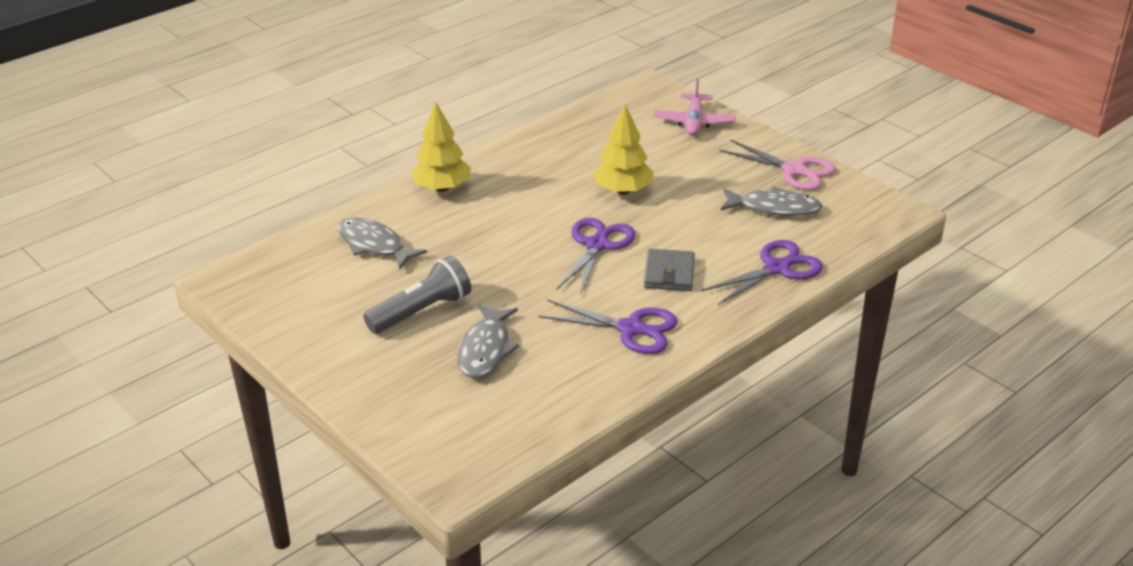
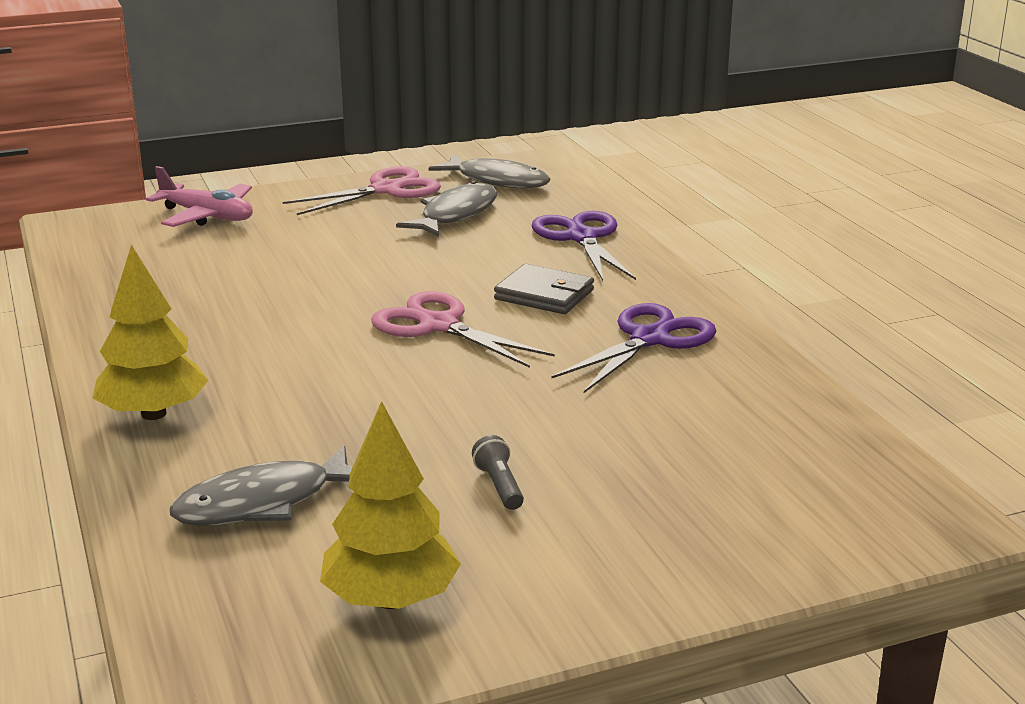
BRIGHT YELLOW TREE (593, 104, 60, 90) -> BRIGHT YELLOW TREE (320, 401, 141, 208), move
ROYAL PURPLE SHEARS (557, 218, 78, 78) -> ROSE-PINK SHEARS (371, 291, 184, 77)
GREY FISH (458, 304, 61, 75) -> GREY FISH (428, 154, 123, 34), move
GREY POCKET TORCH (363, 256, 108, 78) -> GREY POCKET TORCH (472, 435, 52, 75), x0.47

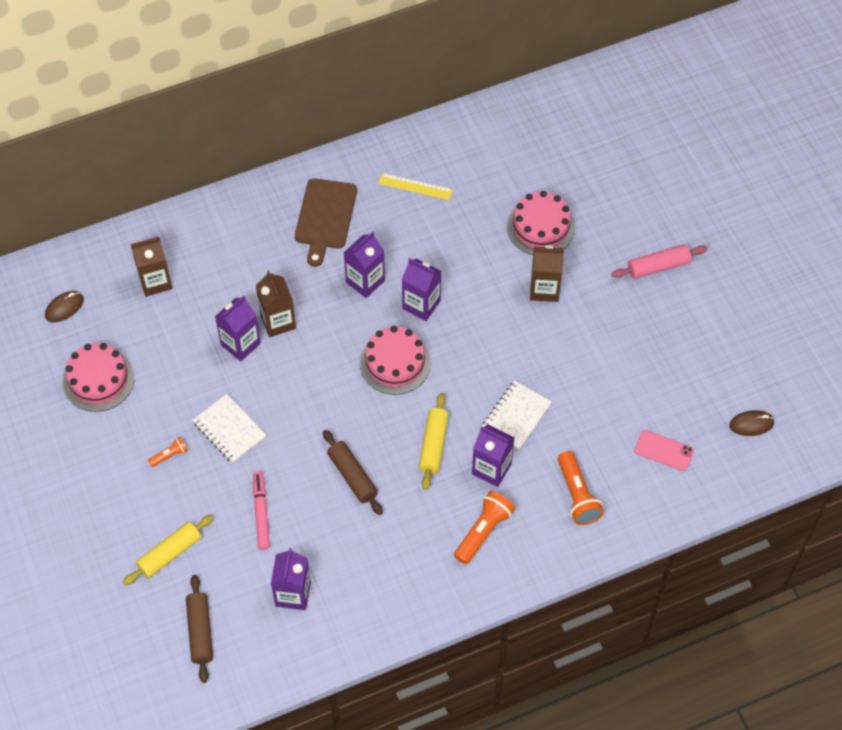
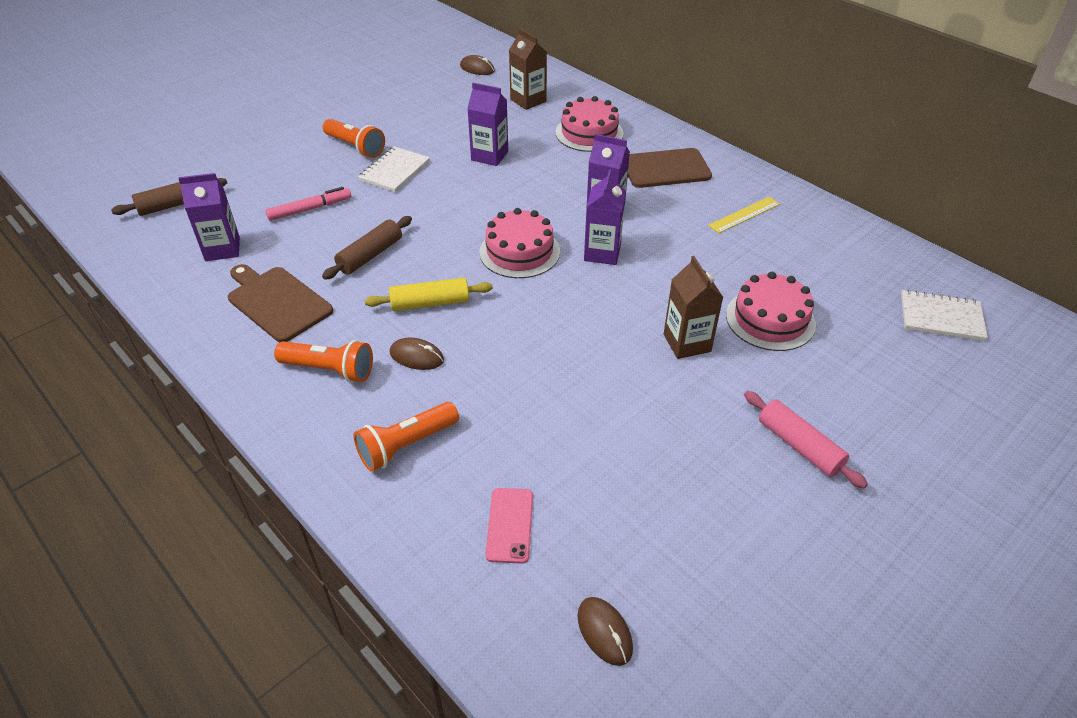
none -> RUSSET BREAD BOARD (228, 264, 105, 78)
BRIGHT ORANGE POCKET TORCH (148, 437, 40, 30) -> BRIGHT ORANGE POCKET TORCH (323, 119, 62, 39), x1.86
ROYAL PURPLE MILK CARTON (472, 424, 43, 63) -> RUSSET COMPUTER MOUSE (390, 337, 54, 33)
ROSE-PINK CAKE (63, 343, 72, 69) -> ROSE-PINK CAKE (556, 96, 68, 56), move
BRIGHT YELLOW STRAIGHTEDGE (378, 173, 75, 27) -> BRIGHT YELLOW STRAIGHTEDGE (708, 197, 72, 36), 60 degrees clockwise
SNOW-WHITE EXERCISE BOOK (482, 381, 70, 69) -> SNOW-WHITE EXERCISE BOOK (901, 290, 87, 51), move
BRIGHT YELLOW ROLLING PIN (123, 515, 91, 70) -> none
RUSSET MILK CARTON (256, 270, 40, 67) -> none

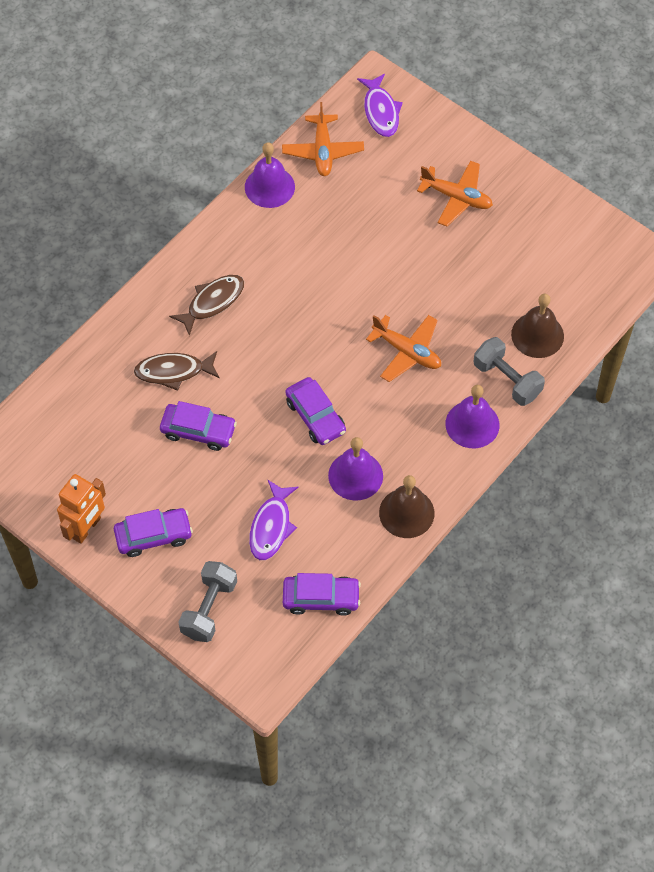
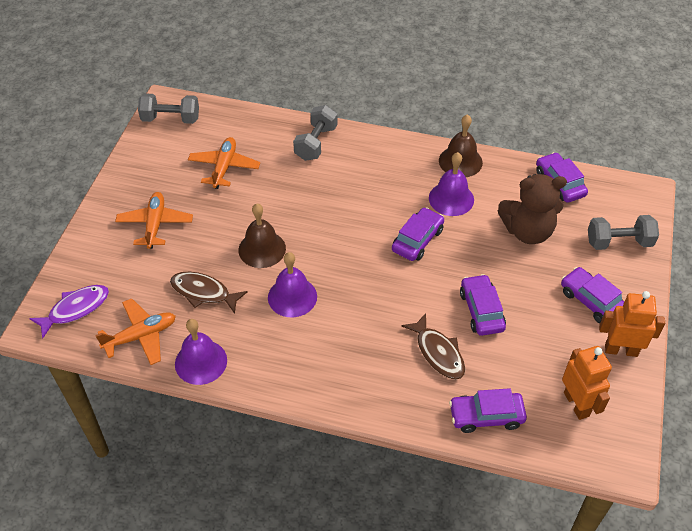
none -> GREY DUMBBELL (138, 93, 61, 31)
RUSSET FISH (169, 275, 75, 61) -> RUSSET FISH (170, 272, 78, 42), move
BRIGHT ORANGE PLANE (366, 315, 75, 67) -> BRIGHT ORANGE PLANE (188, 137, 72, 52), move
RUSSET BELL (511, 294, 53, 64) -> RUSSET BELL (238, 204, 48, 64), move
ROYAL PURPLE BELL (446, 385, 54, 63) -> ROYAL PURPLE BELL (268, 252, 49, 65), move
none -> ROYAL PURPLE TOY CAR (449, 388, 78, 45)
ROYAL PURPLE FISH (249, 480, 50, 80) -> RUSSET STUFFED BEAR (498, 174, 69, 70)
none -> BRIGHT ORANGE ROBOT FIGURE (562, 346, 50, 74)

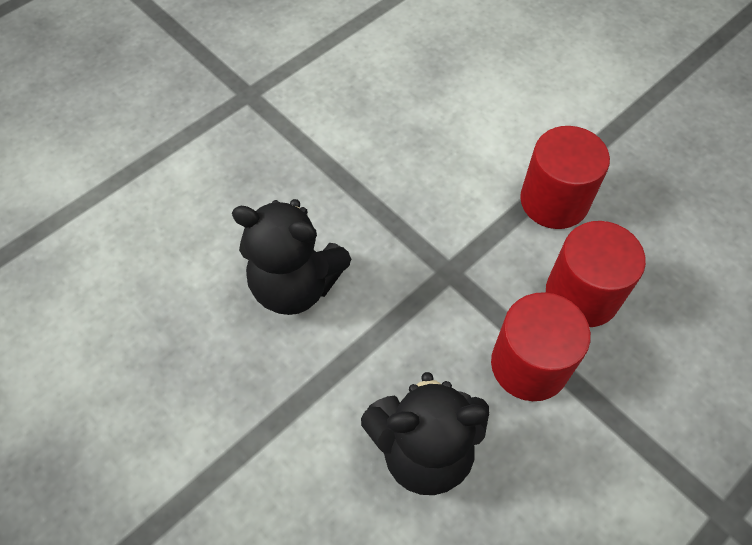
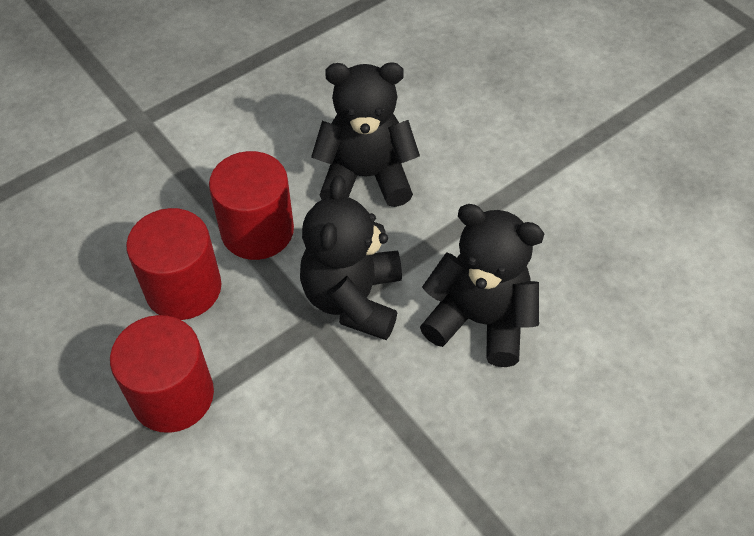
none -> BLACK STUFFED BEAR (300, 175, 102, 165)

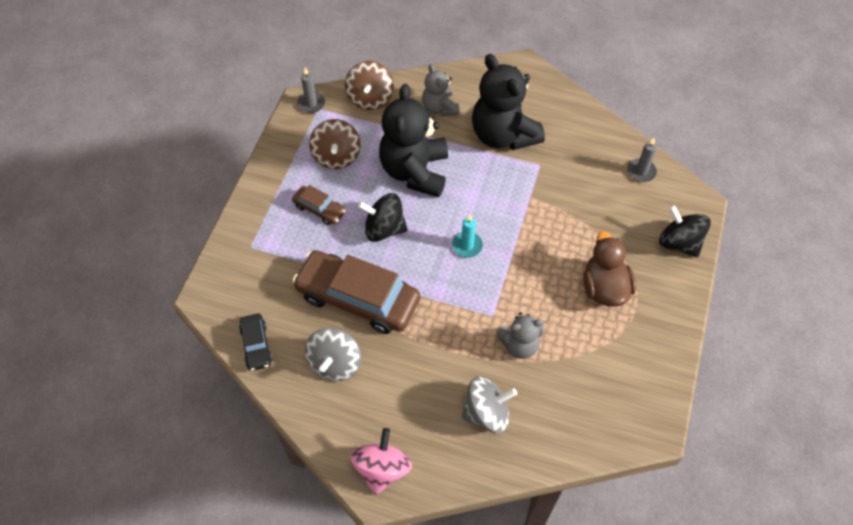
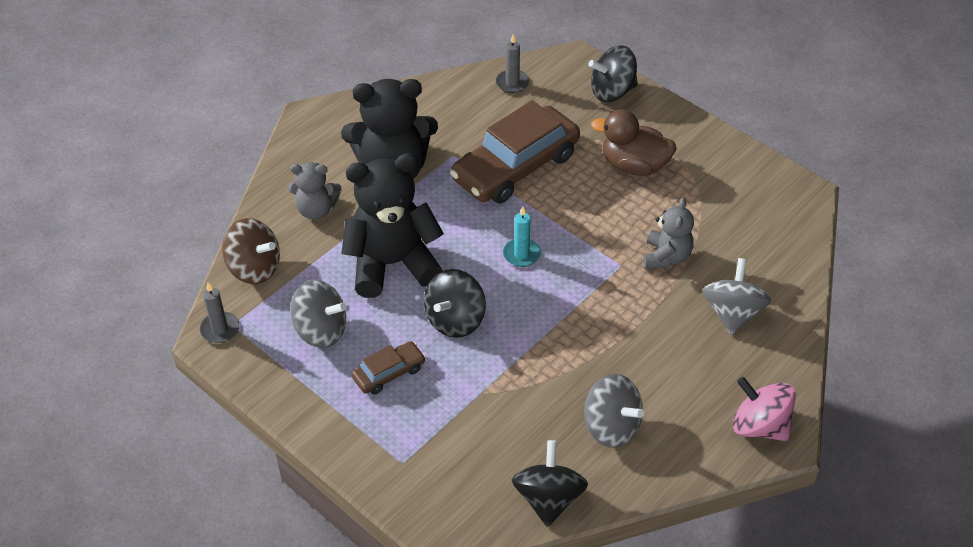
RUSSET SPINNING TOP (309, 119, 52, 50) -> GREY SPINNING TOP (290, 280, 57, 68)
BLACK STUFFED BEAR (379, 84, 69, 113) -> BLACK STUFFED BEAR (341, 153, 103, 145), 135 degrees clockwise
RUSSET TOY CAR (292, 250, 128, 84) -> RUSSET TOY CAR (450, 100, 130, 104), move
BLACK TOY CAR (239, 314, 33, 57) -> BLACK SPINNING TOP (512, 440, 76, 87)

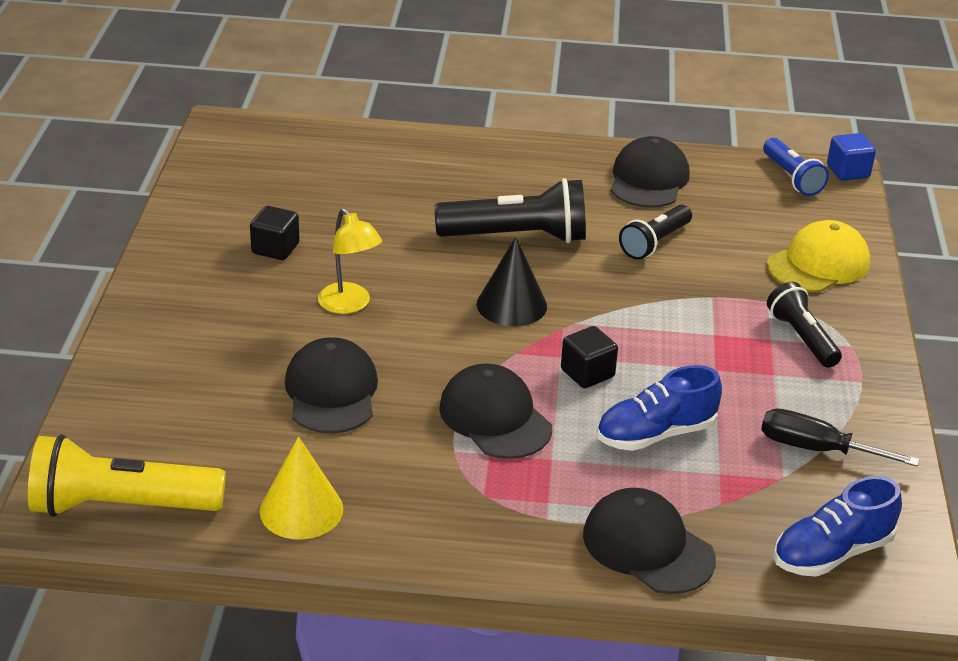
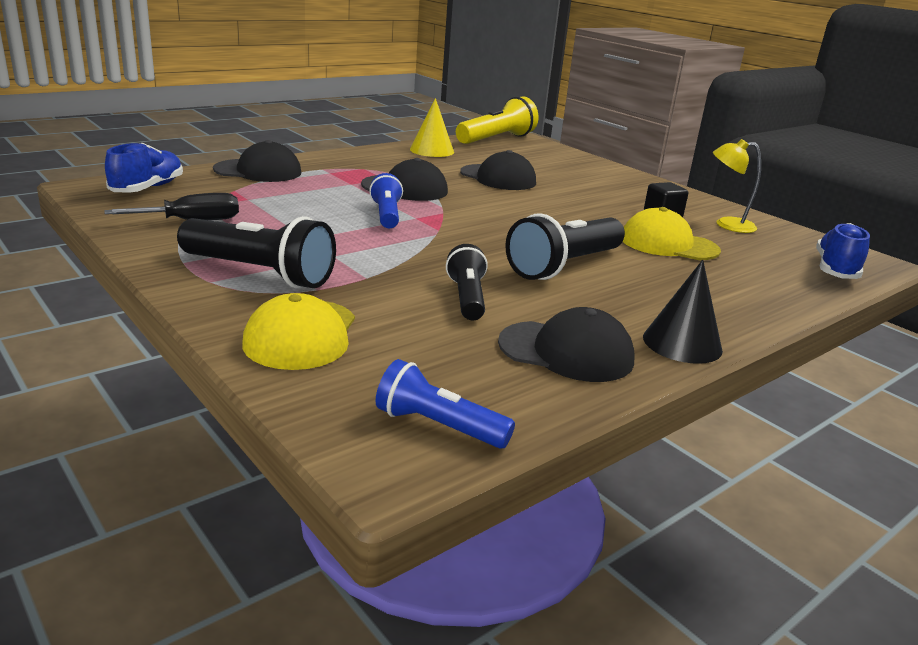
BLACK POCKET TORCH (767, 282, 75, 86) -> BLACK POCKET TORCH (177, 216, 159, 72), x1.63
BLACK CUBE (561, 326, 57, 62) -> BLUE POCKET TORCH (369, 173, 34, 55)
BLACK BASEBALL CAP (611, 136, 79, 72) -> BLACK BASEBALL CAP (498, 307, 137, 75), 45 degrees counterclockwise
none -> BRIGHT YELLOW BASEBALL CAP (623, 207, 98, 53)
BLACK SOLID CONE (477, 237, 70, 90) -> BLACK SOLID CONE (643, 260, 80, 104), move
BRIGHT YELLOW DESK LAMP (318, 208, 64, 106) -> BRIGHT YELLOW DESK LAMP (713, 139, 48, 94), move
BLUE LACE-UP SHOE (597, 365, 125, 86) -> BLUE LACE-UP SHOE (816, 223, 54, 56), move
BLUE CUBE (827, 133, 49, 48) -> none

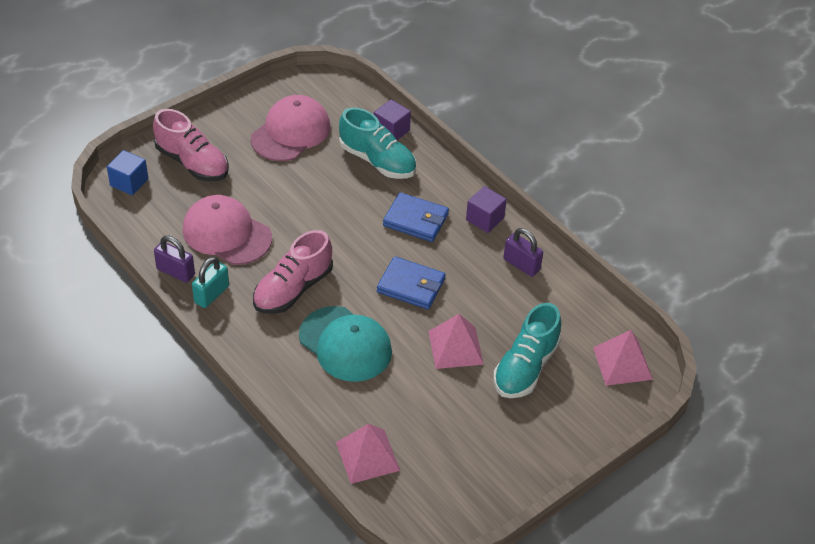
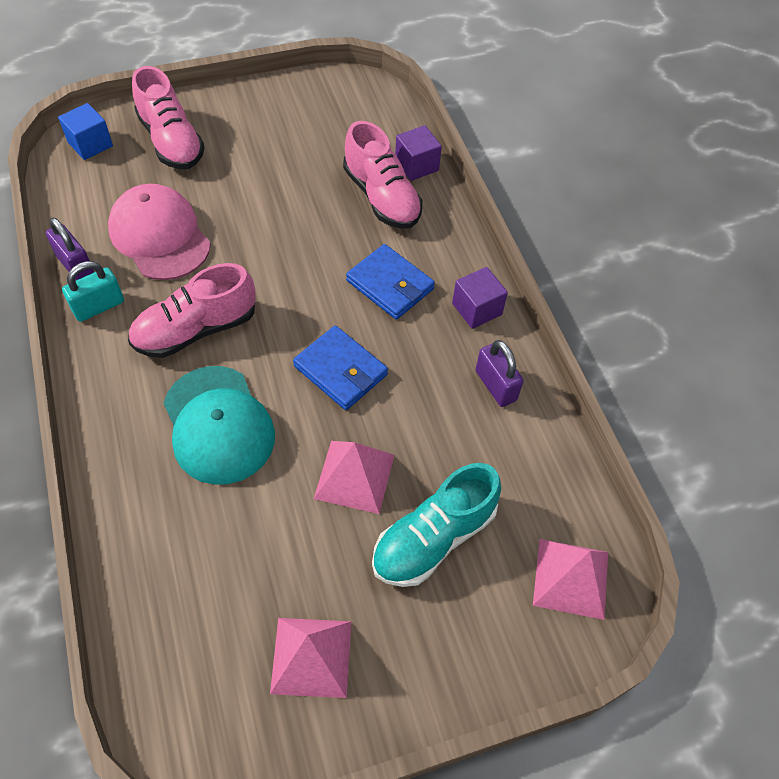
ROSE-PINK SOLID PYRAMID (336, 424, 64, 60) -> ROSE-PINK SOLID PYRAMID (270, 618, 81, 80), move
TURQUOISE LACE-UP SHOE (339, 107, 77, 72) -> ROSE-PINK LACE-UP SHOE (343, 121, 79, 108)
ROSE-PINK BASEBALL CAP (251, 95, 79, 66) -> none

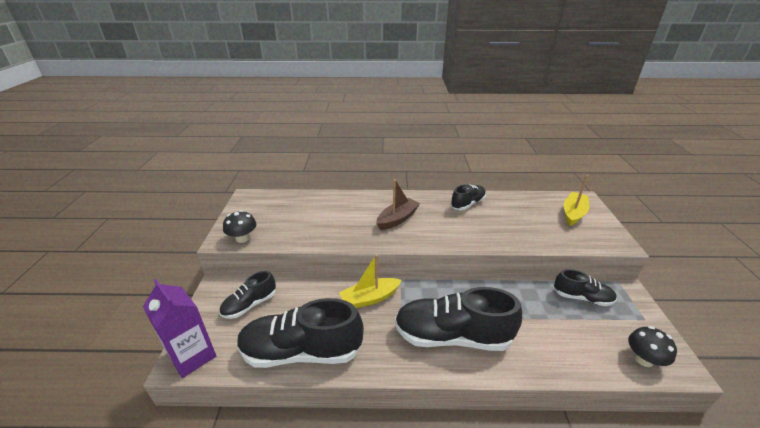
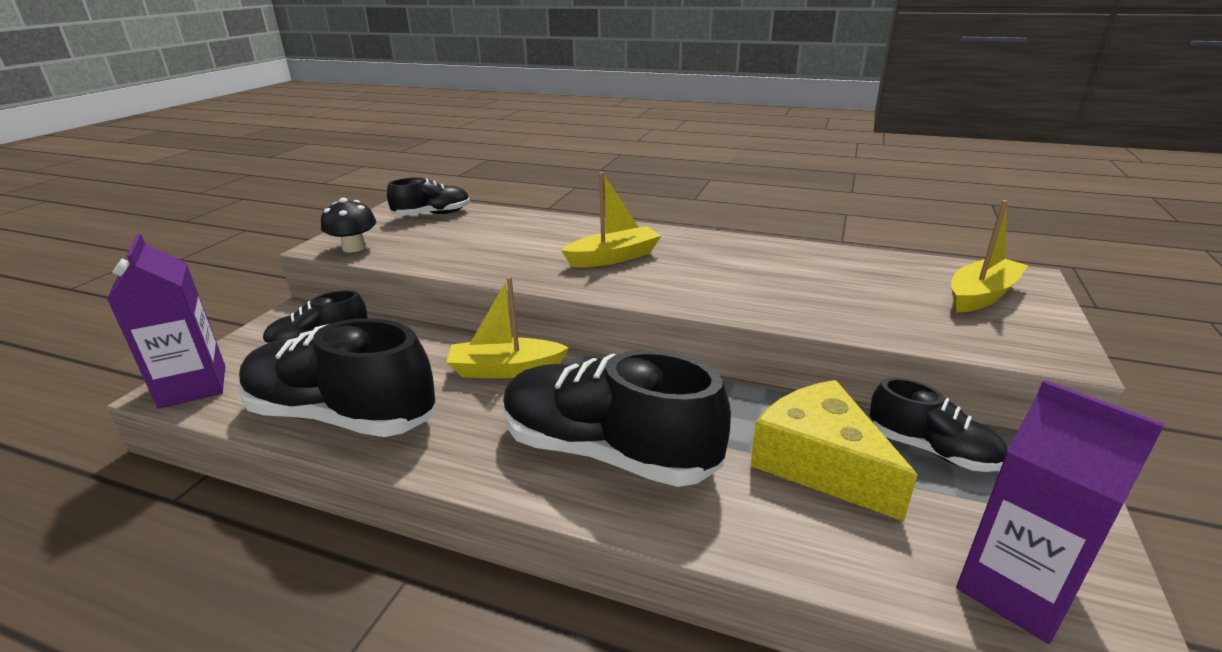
BLACK LACE-UP SHOE (451, 184, 35, 26) -> BLACK LACE-UP SHOE (387, 177, 83, 39), move
RUSSET TOY BOAT (376, 179, 44, 51) -> BRIGHT YELLOW TOY BOAT (561, 172, 100, 96)
none -> BRIGHT YELLOW CHEESE WEDGE (750, 380, 168, 141)
BLACK MUSHROOM (628, 326, 49, 41) -> ROYAL PURPLE MILK CARTON (956, 380, 209, 264)

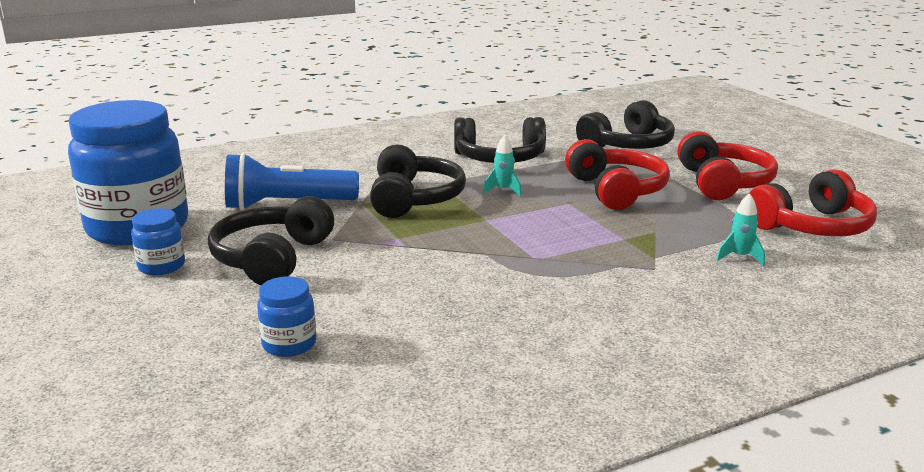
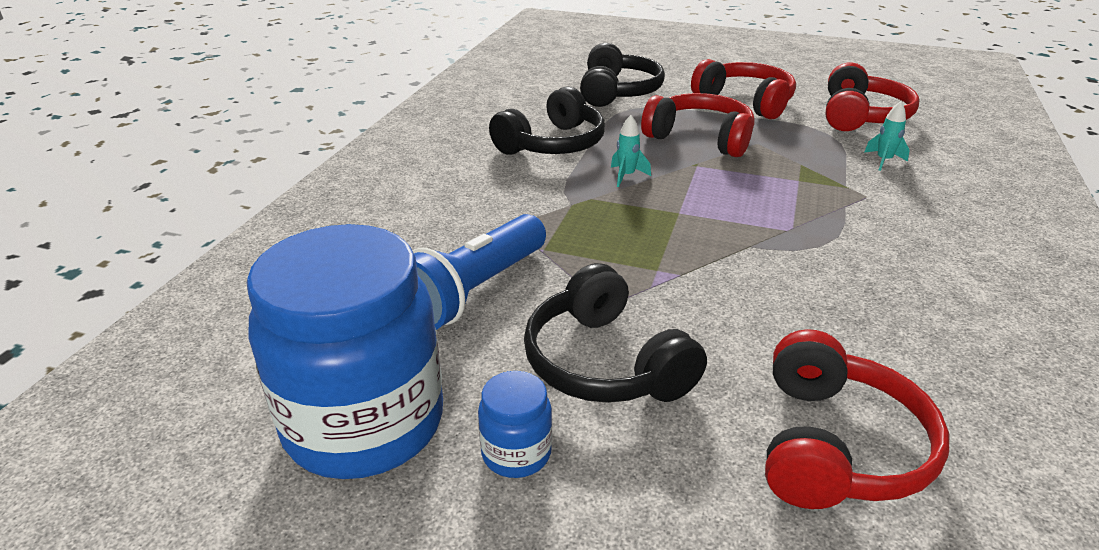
BLUE JAR (257, 276, 60, 81) -> RED HEADSET (765, 329, 184, 180)
BLACK HEADSET (370, 144, 96, 74) -> none

